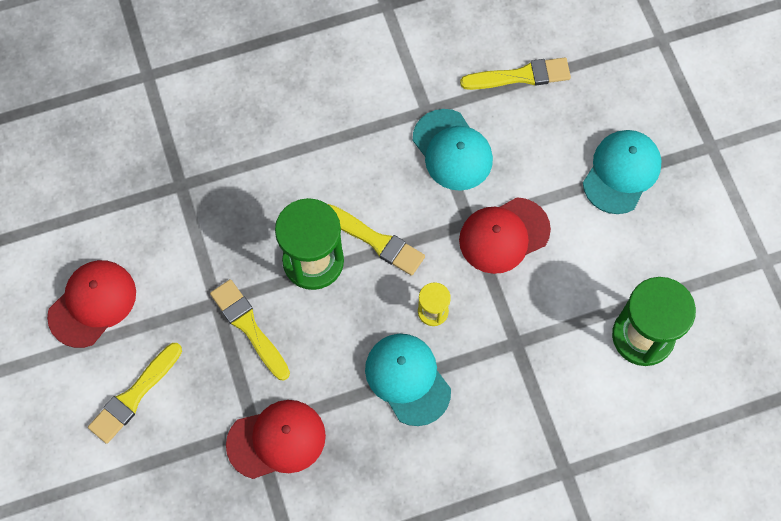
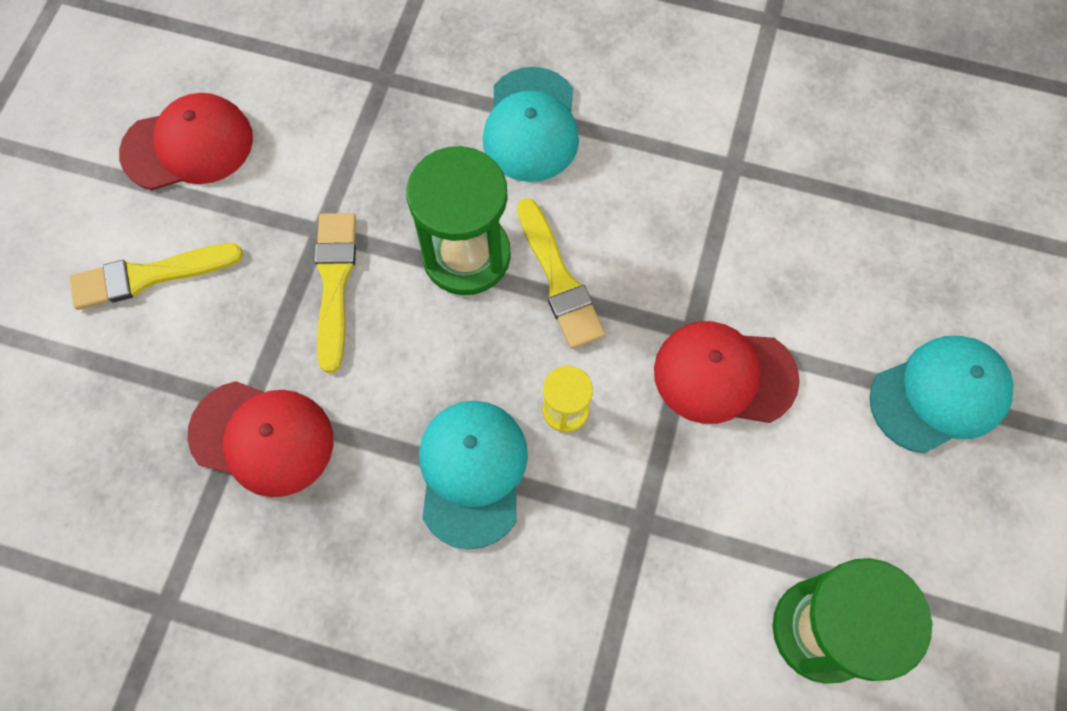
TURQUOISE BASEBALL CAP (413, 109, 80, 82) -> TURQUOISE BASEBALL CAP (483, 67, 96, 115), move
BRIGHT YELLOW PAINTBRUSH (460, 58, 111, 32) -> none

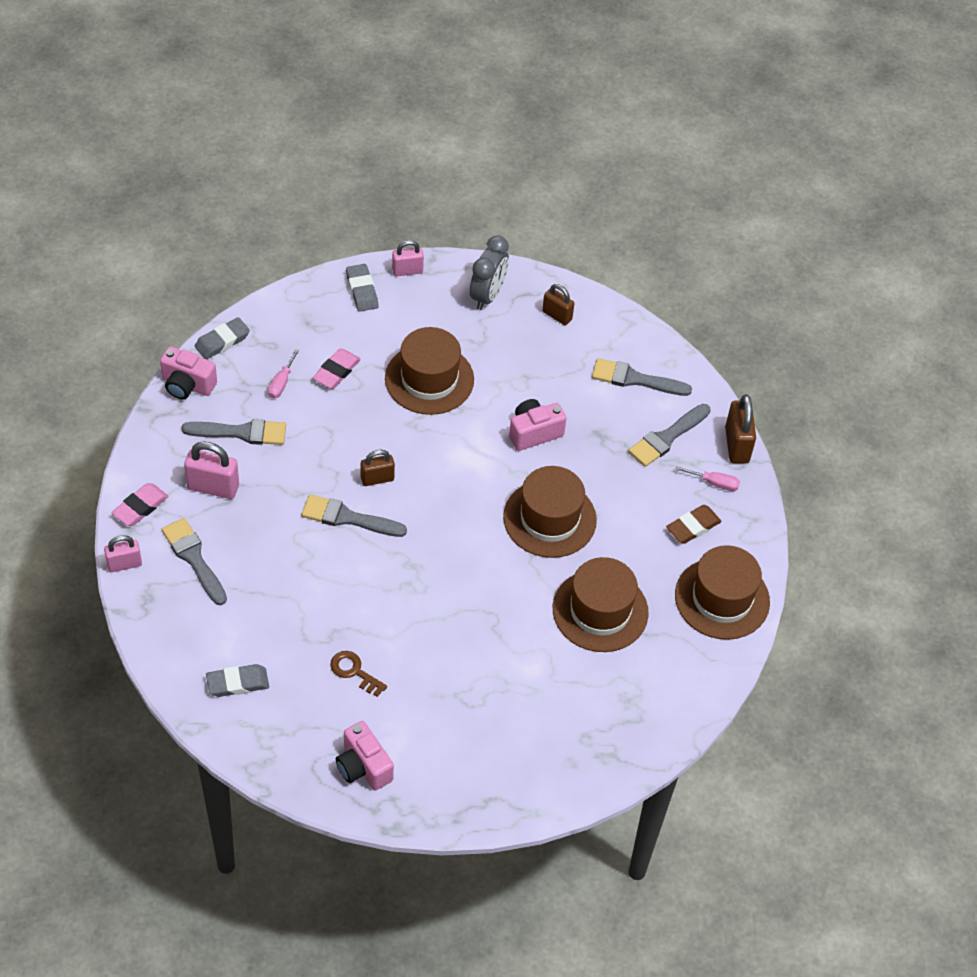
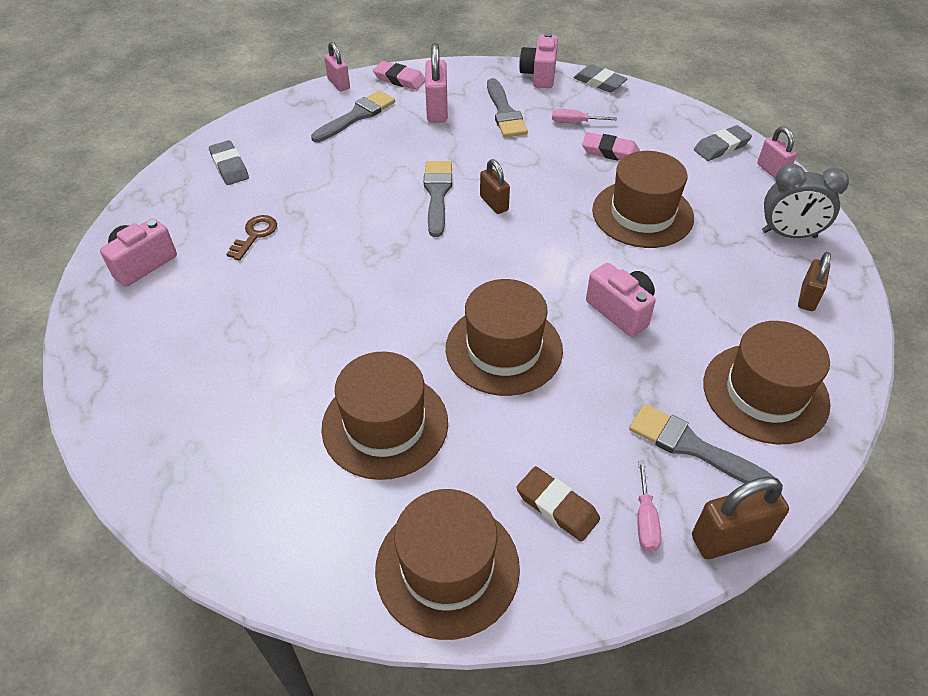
GREY PAINTBRUSH (592, 358, 100, 38) -> RUSSET HAT (703, 321, 128, 123)

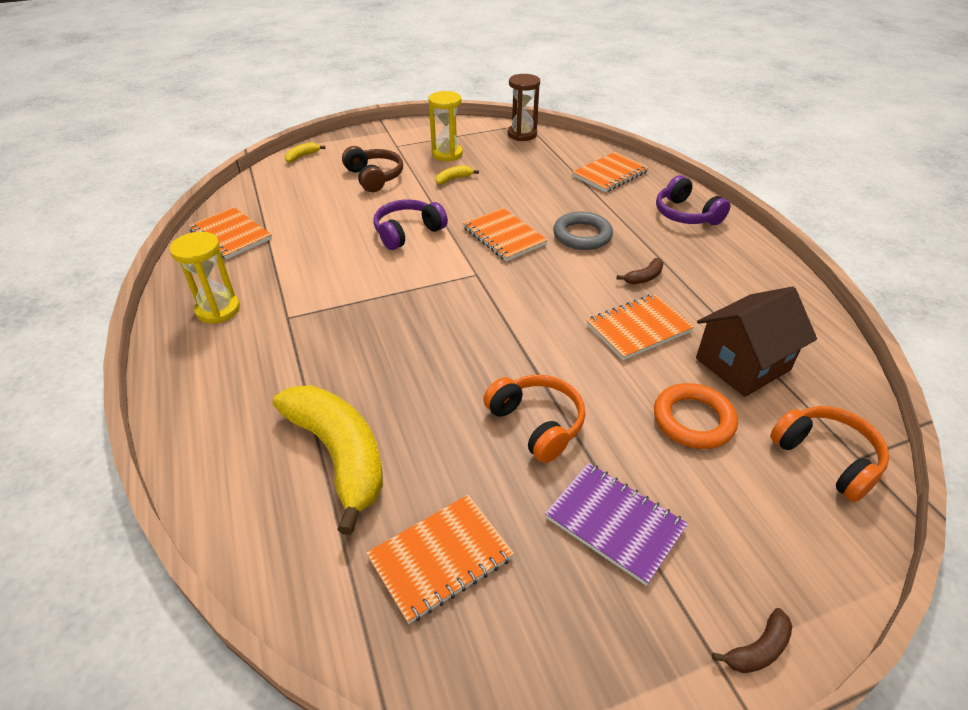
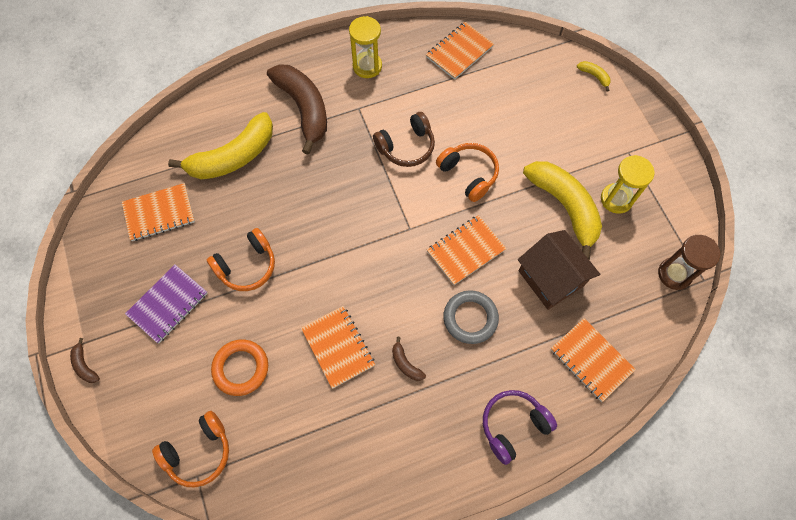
BRIGHT ORANGE EXERCISE BOOK (366, 495, 148, 129) -> BRIGHT ORANGE EXERCISE BOOK (122, 183, 73, 58), 75 degrees counterclockwise
none -> RUSSET BANANA FRUIT (267, 64, 60, 91)
RUSSET HEADSET (342, 146, 61, 46) -> RUSSET HEADSET (373, 112, 62, 55), move
ROYAL PURPLE HEADSET (373, 199, 75, 51) -> BRIGHT ORANGE HEADSET (436, 143, 63, 59)
RUSSET TOY HOUSE (696, 287, 121, 110) -> RUSSET TOY HOUSE (518, 230, 82, 80), move
BRIGHT YELLOW BANANA FRUIT (436, 166, 43, 19) -> BRIGHT YELLOW BANANA FRUIT (523, 161, 79, 99), x2.48

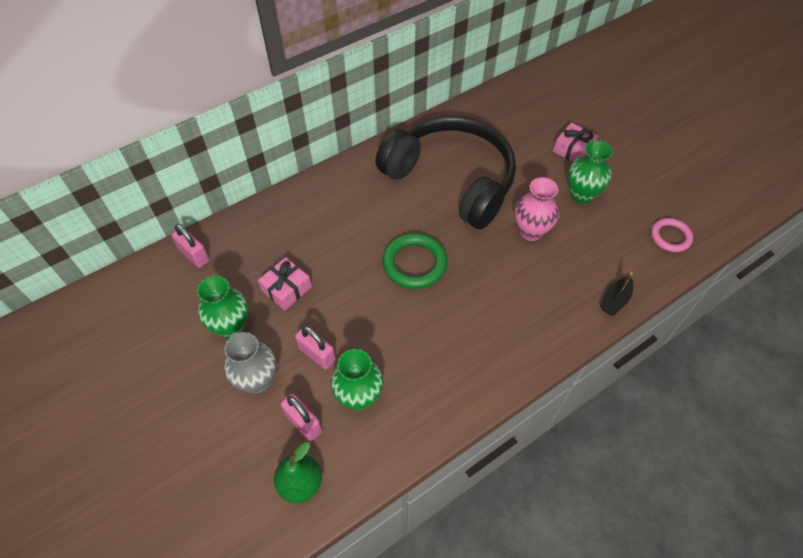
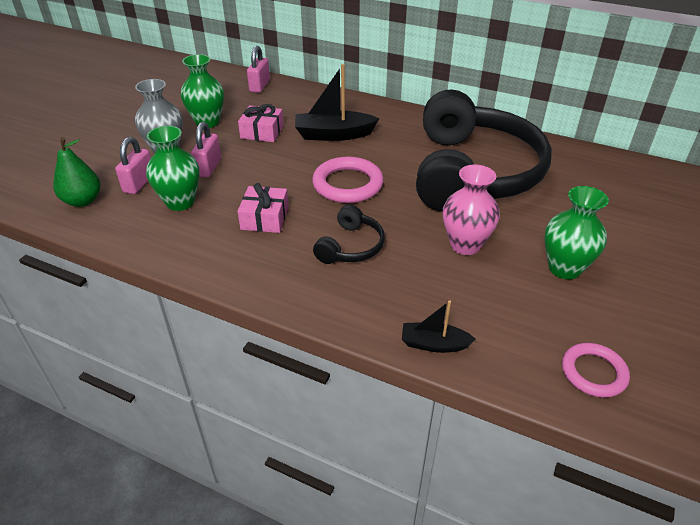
ROSE-PINK GIFT (553, 123, 46, 39) -> ROSE-PINK GIFT (238, 183, 51, 50), move
none -> BLACK TOY BOAT (295, 64, 84, 77)
LEAF-GREEN HOOP (382, 233, 65, 56) -> ROSE-PINK HOOP (312, 156, 72, 47)
none -> BLACK HEADSET (313, 205, 72, 59)

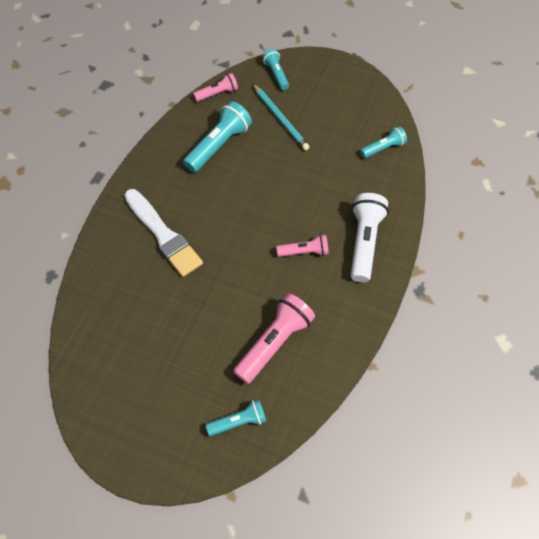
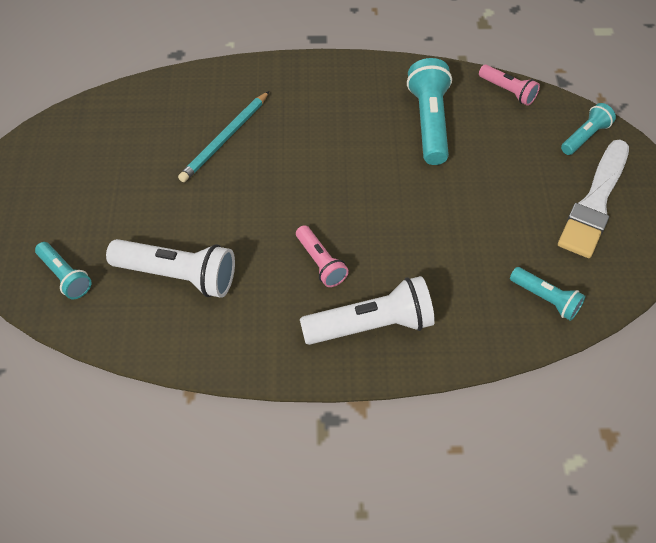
ROSE-PINK POCKET TORCH (233, 293, 82, 91) -> SNOW-WHITE POCKET TORCH (106, 239, 129, 59)
TURQUOISE WOODEN PENCIL (253, 84, 56, 67) -> TURQUOISE WOODEN PENCIL (178, 91, 91, 91), move
TURQUOISE POCKET TORCH (183, 101, 69, 72) -> TURQUOISE POCKET TORCH (407, 58, 45, 107), 105 degrees counterclockwise
SNOW-WHITE PAINTBRUSH (124, 189, 79, 88) -> SNOW-WHITE PAINTBRUSH (558, 140, 71, 118), move

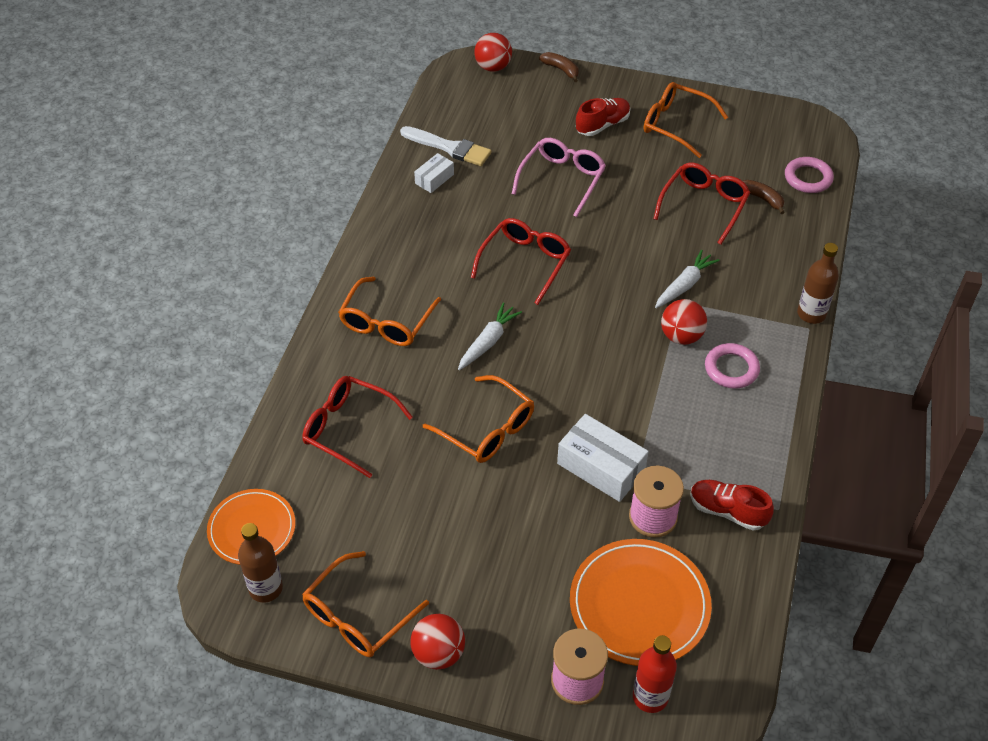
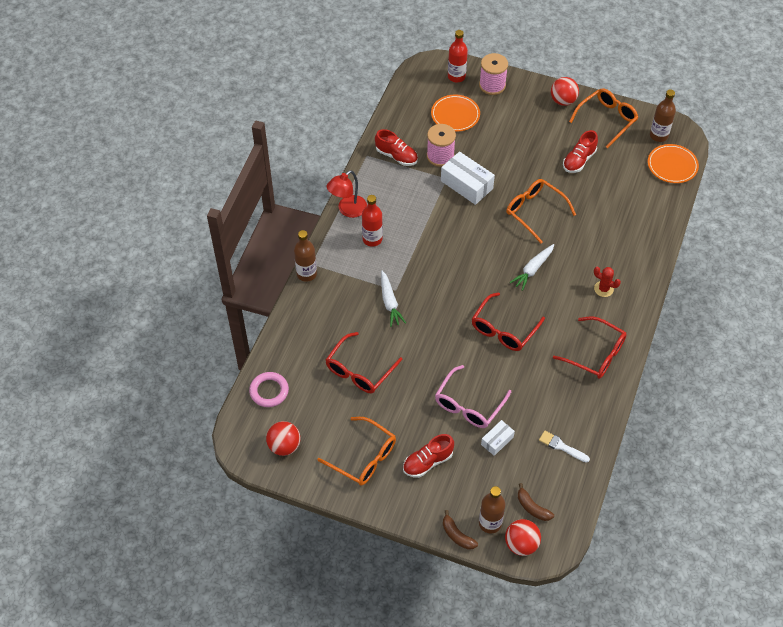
RED PLAY BALL (661, 299, 46, 46) -> RED PLAY BALL (266, 421, 34, 35), move
none -> RED DESK LAMP (327, 170, 40, 48)
ROSE-PINK HOOP (705, 343, 55, 46) -> RED DRINK BOTTLE (362, 195, 21, 52)
SNOW-WHITE CARROT (655, 249, 65, 59) -> SNOW-WHITE CARROT (381, 271, 25, 56), 60 degrees counterclockwise
BRIGHT ORANGE FLAT DISH (570, 539, 142, 127) -> BRIGHT ORANGE FLAT DISH (431, 95, 49, 37), x0.65
none -> RUSSET DRINK BOTTLE (479, 486, 26, 48)
SNOW-WHITE PARCEL (414, 153, 40, 40) -> SNOW-WHITE PARCEL (481, 420, 34, 36), move
RUSSET BANANA FRUIT (743, 180, 42, 34) -> RUSSET BANANA FRUIT (518, 483, 36, 38), move
SNOW-WHITE PAINTBRUSH (400, 126, 91, 40) -> SNOW-WHITE PAINTBRUSH (539, 431, 51, 32), x0.65
RED SPECTACLES (302, 376, 111, 102) -> RED SPECTACLES (553, 316, 74, 63), move
none -> RED LACE-UP SHOE (563, 130, 35, 43)
BRIGHT ORANGE SPECTACLES (338, 277, 103, 69) -> RED SAGUARO CACTUS (594, 267, 27, 30)

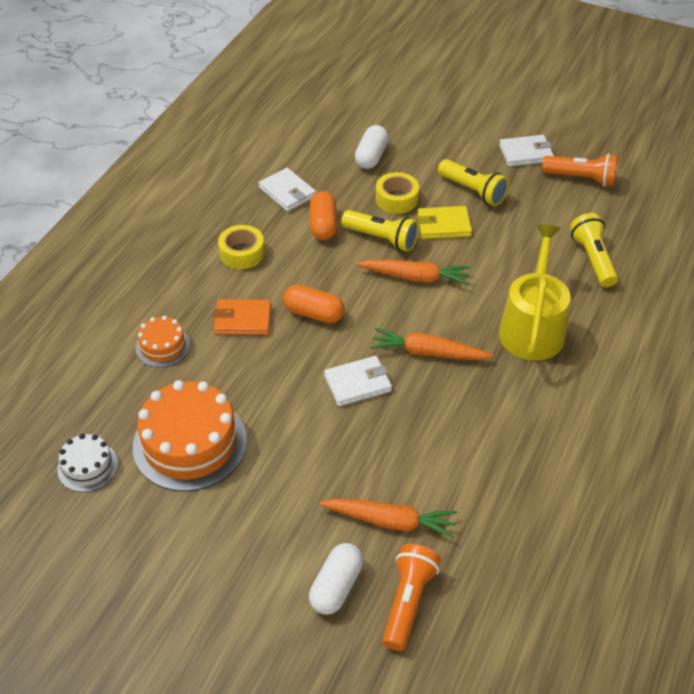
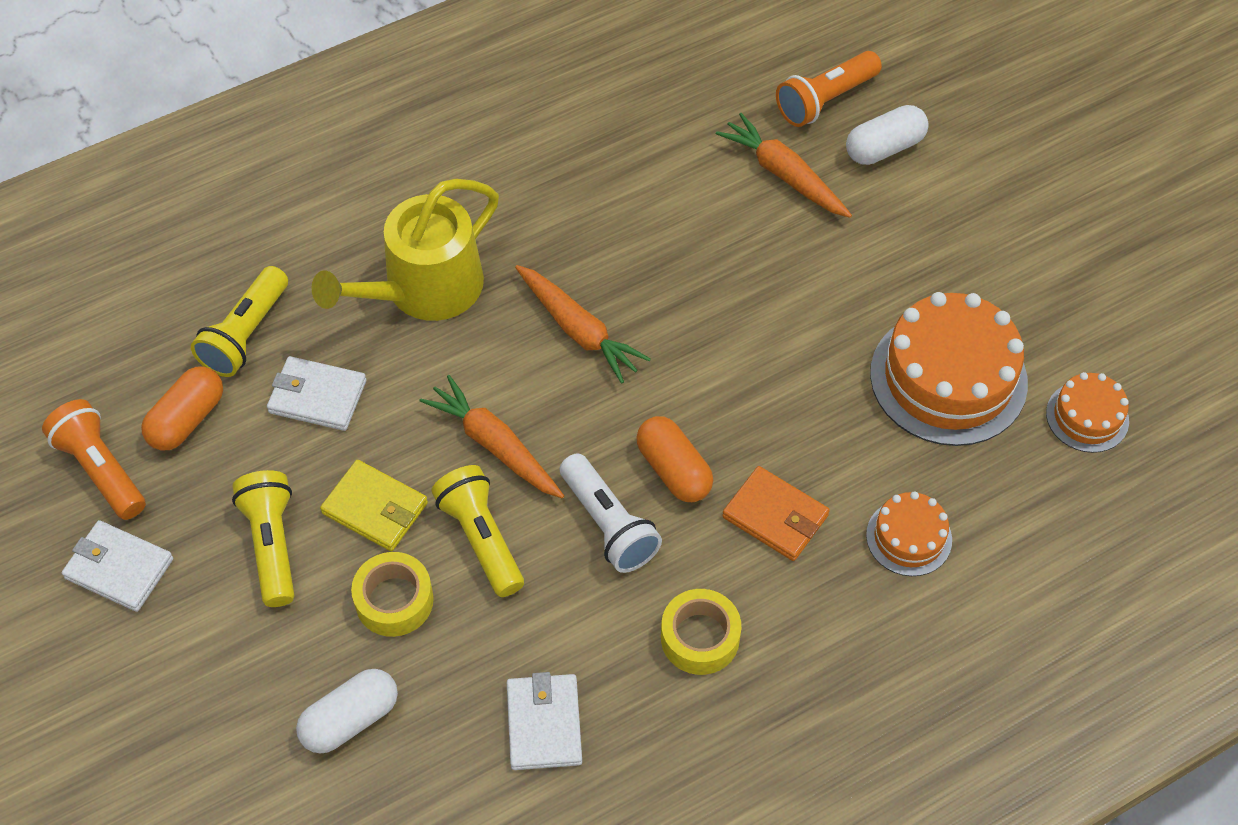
BRIGHT ORANGE PILL (310, 191, 27, 49) -> BRIGHT ORANGE PILL (141, 367, 82, 84), move
SNOW-WHITE BILLFOLD (324, 356, 68, 50) -> SNOW-WHITE BILLFOLD (267, 356, 99, 75), move
none -> SNOW-WHITE POCKET TORCH (560, 453, 102, 120)
SNOW-WHITE CAKE (57, 434, 61, 58) -> BRIGHT ORANGE CAKE (1046, 372, 83, 81)

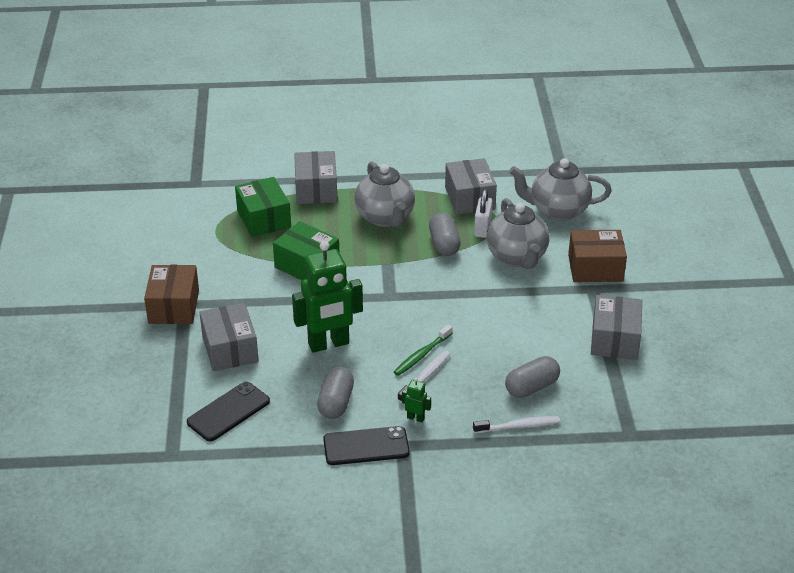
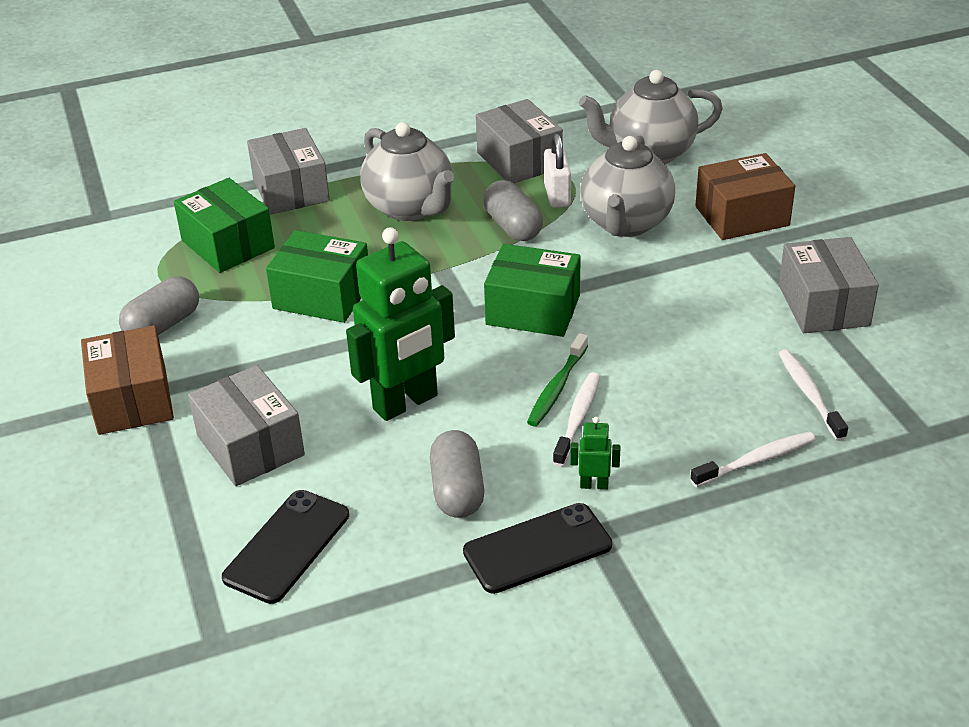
GREY PILL (505, 356, 55, 42) -> GREY PILL (119, 276, 80, 59), move
none -> LEAF-GREEN PARCEL (484, 244, 97, 93)
GREY TEAPOT (487, 198, 62, 71) -> GREY TEAPOT (580, 135, 95, 102), 45 degrees clockwise
none -> SNOW-WHITE TOOTH BRUSH (779, 349, 69, 92)

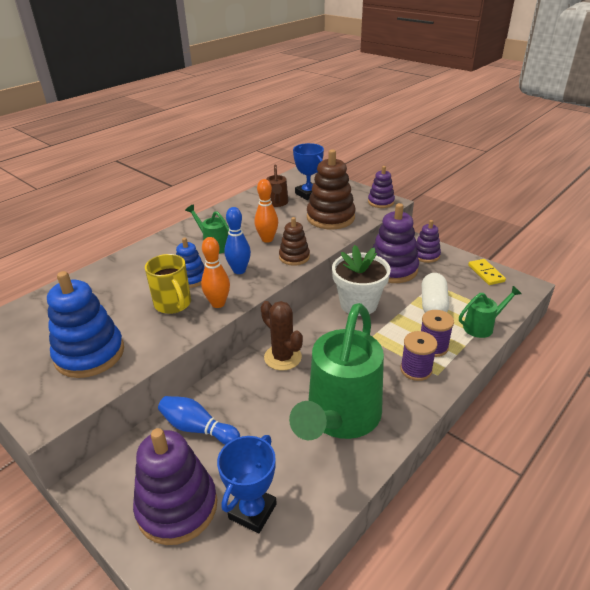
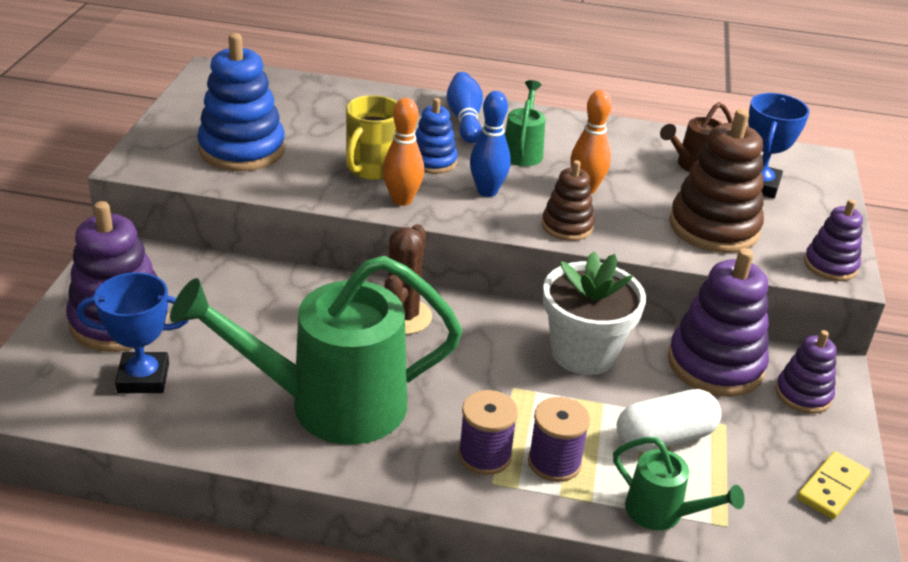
BLUE BOWLING PIN (158, 396, 82, 49) -> BLUE BOWLING PIN (447, 72, 36, 71), move

